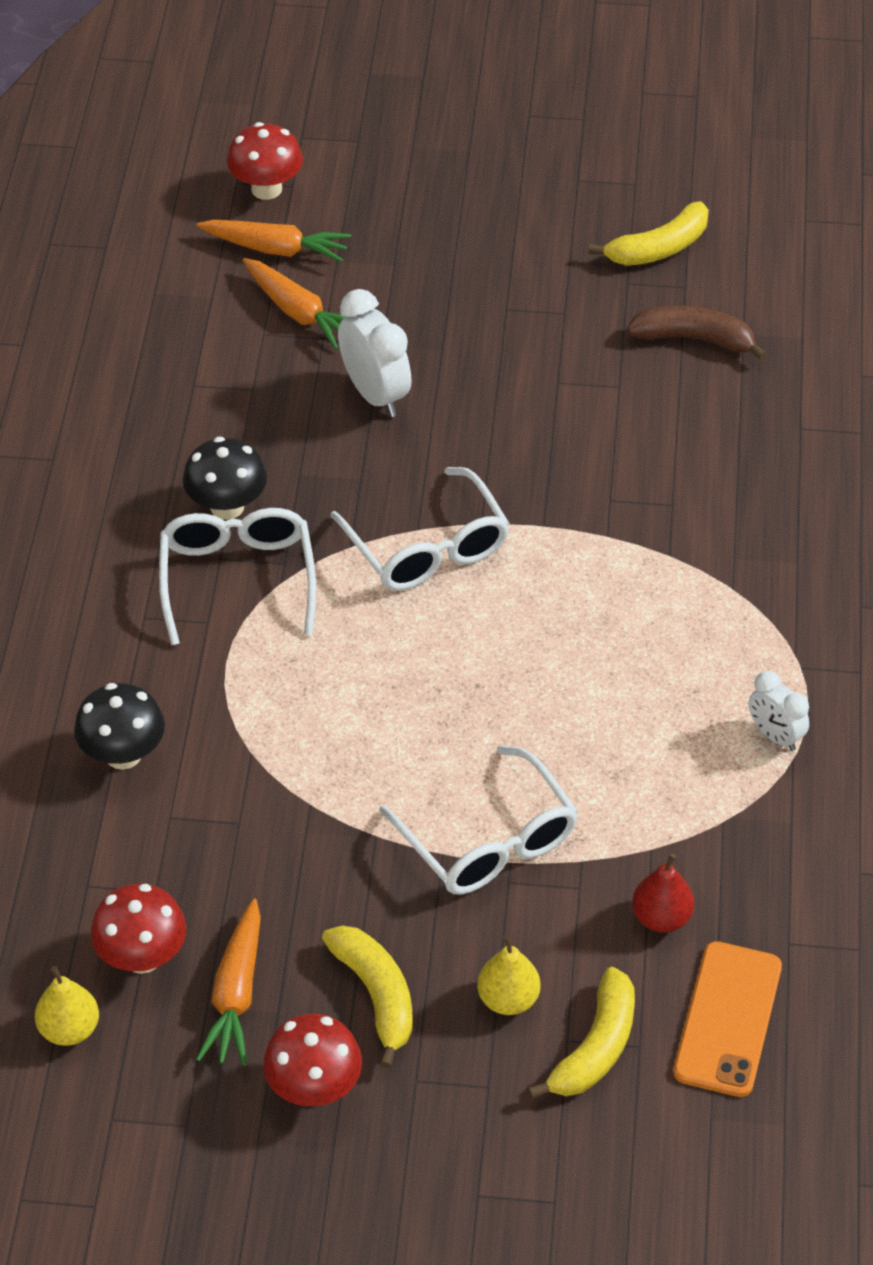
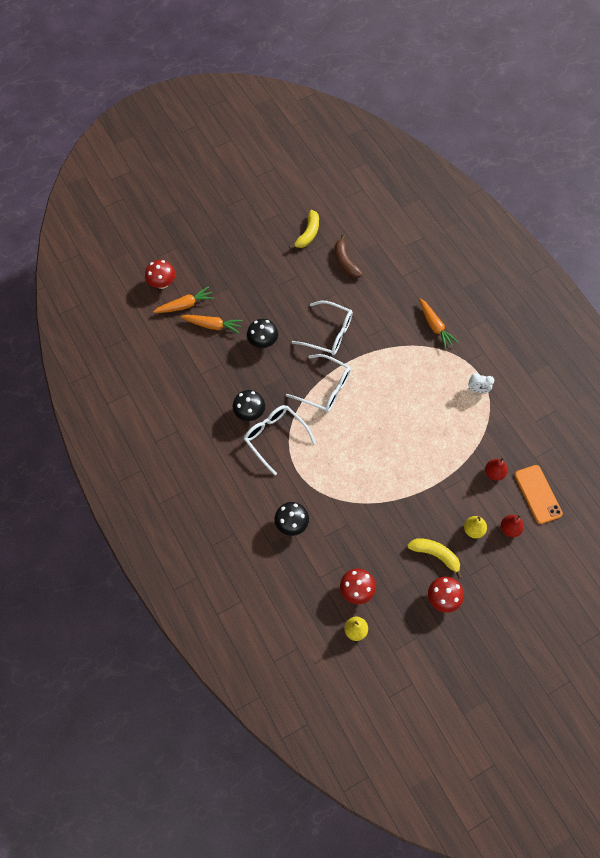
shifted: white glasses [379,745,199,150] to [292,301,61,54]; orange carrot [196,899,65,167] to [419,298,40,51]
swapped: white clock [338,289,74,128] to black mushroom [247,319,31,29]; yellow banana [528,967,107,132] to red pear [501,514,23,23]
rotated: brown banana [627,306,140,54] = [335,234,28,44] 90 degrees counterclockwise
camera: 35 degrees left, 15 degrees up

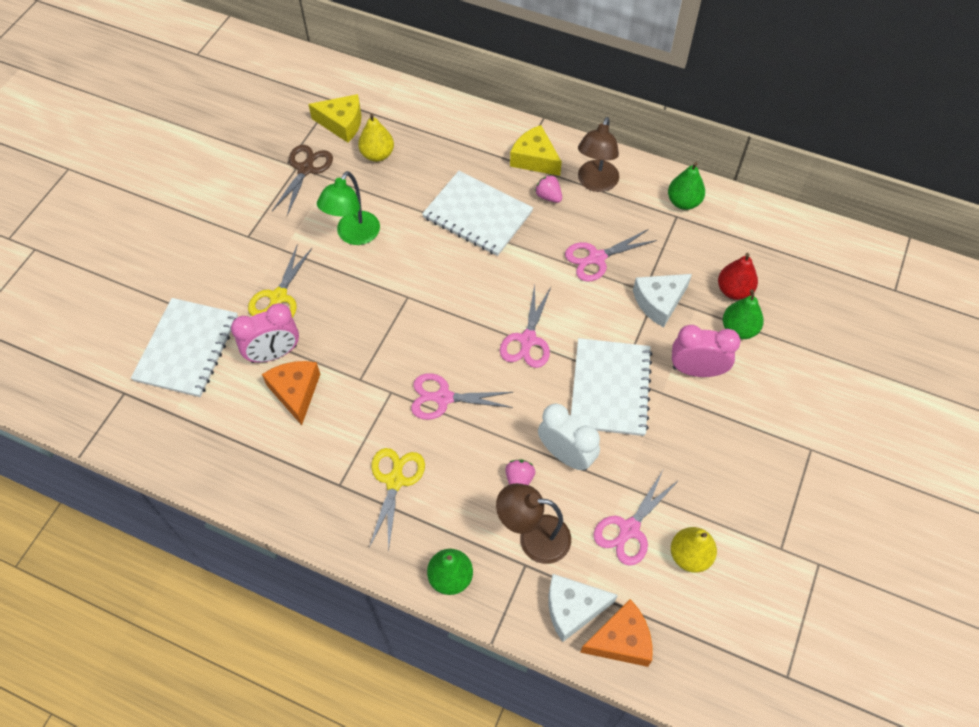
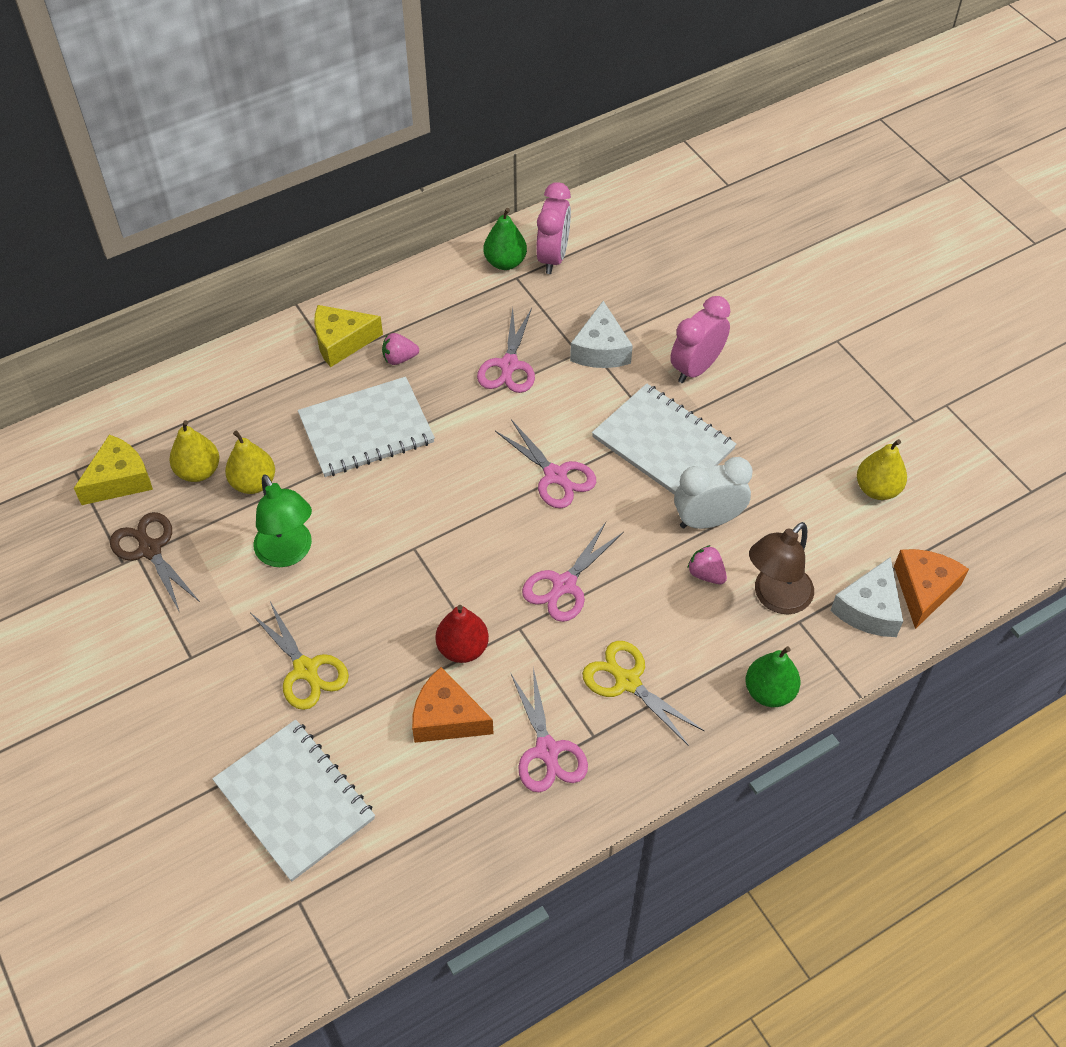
gone: brown lamp [578,117,41,75]; green pear [723,289,41,50]
new: yellow pear [225,430,50,64]
shifted: red pear [718,253,40,47] to [436,605,53,58]; pink clock [231,303,68,60] to [536,182,35,92]; pink scissors [593,470,86,96] to [511,668,77,124]
camera: 55 degrees left, 5 degrees down

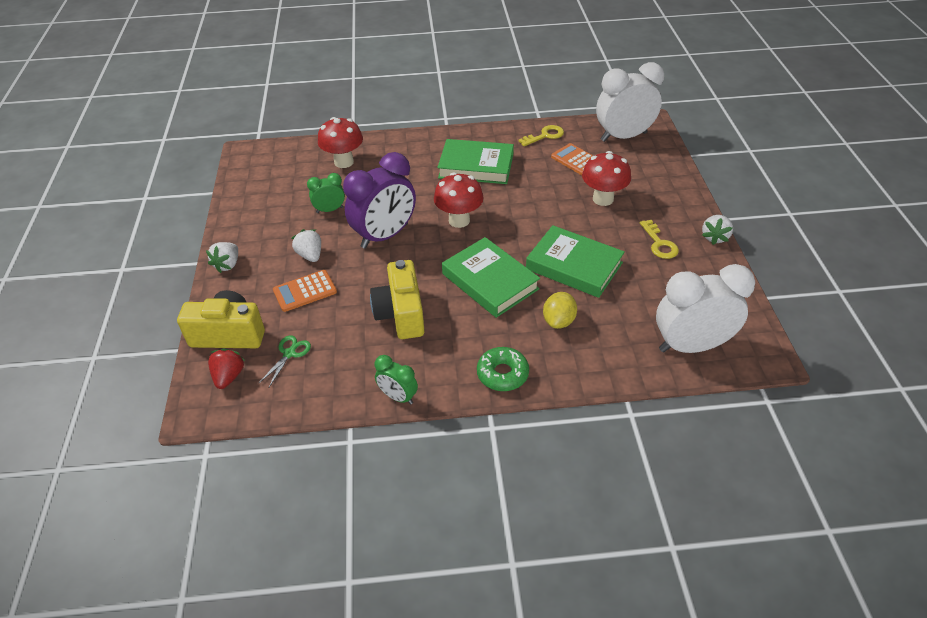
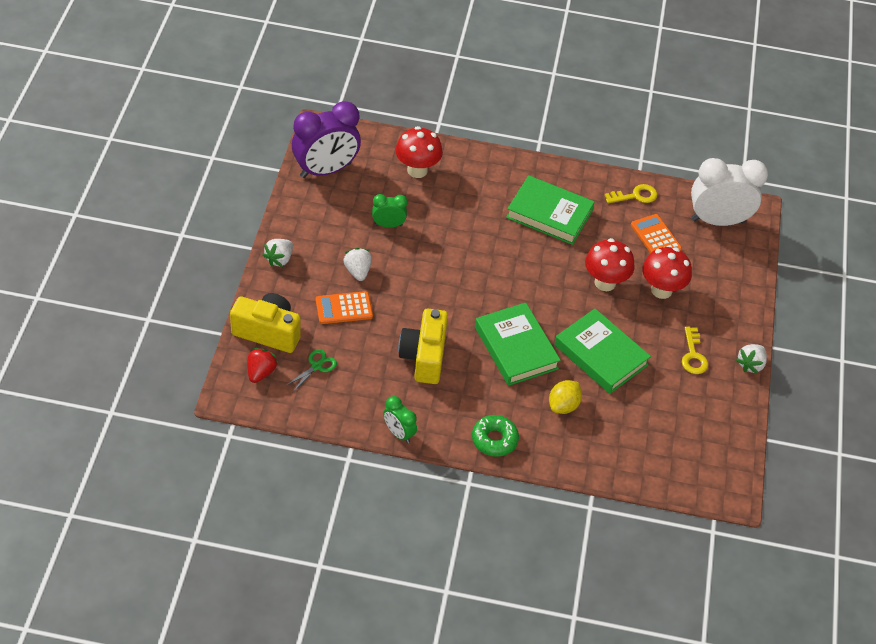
gone: white clock [656,264,99,89]
shifted: purple clock [343,152,73,97] to [292,101,69,77]; red mushroom [434,172,50,56] to [585,238,50,53]
camera: 10 degrees right, 5 degrees up

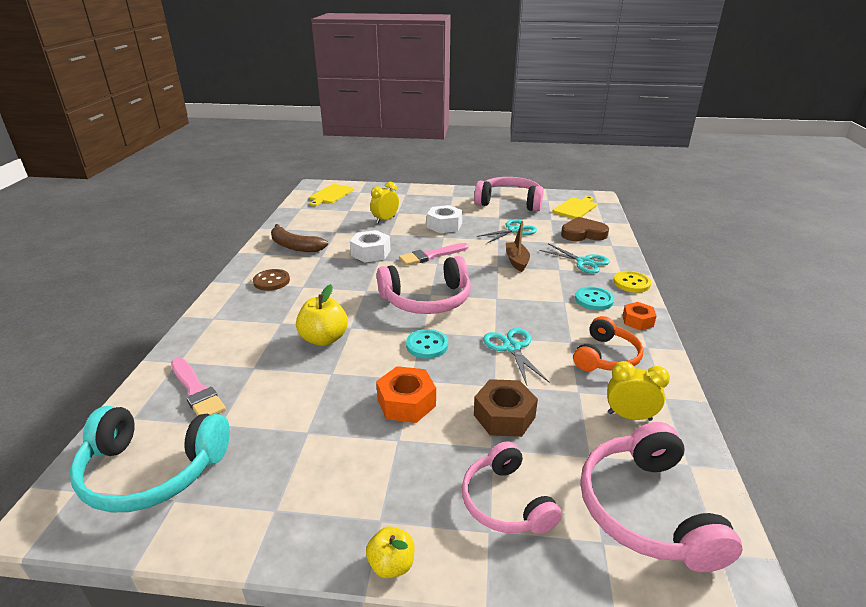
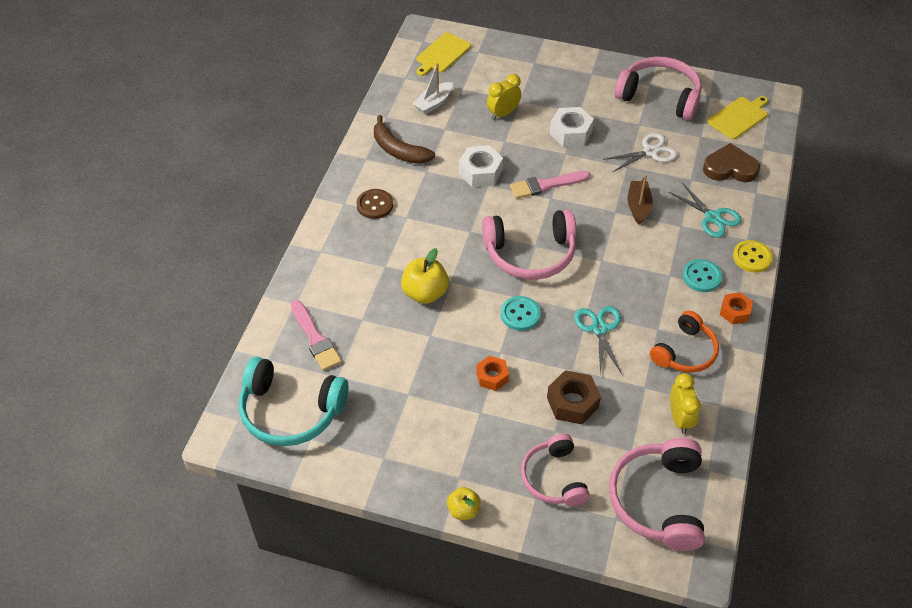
new: white boat [412,63,41,51]
repainted: turquoise scissors [476,219,61,24] to white scissors [603,133,74,39]
rotated: yellow clock [607,361,63,60] = [670,373,31,61] 60 degrees clockwise
scaled: orange nut [376,366,60,57] = [476,356,33,35] x0.66
camera: 10 degrees right, 20 degrees up

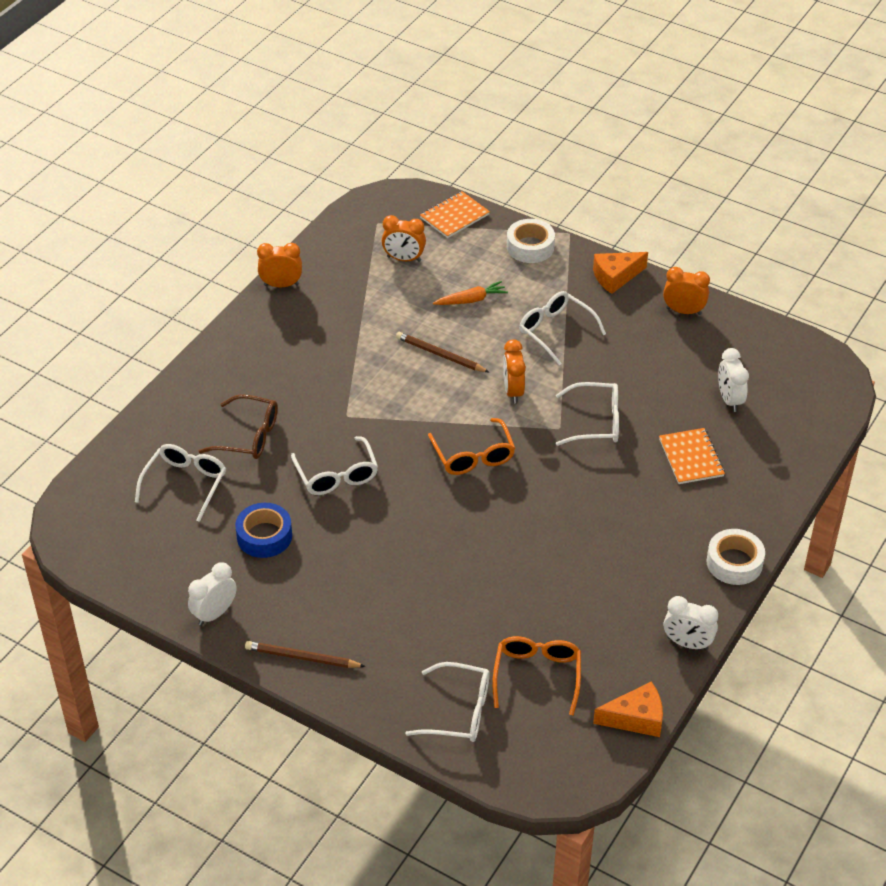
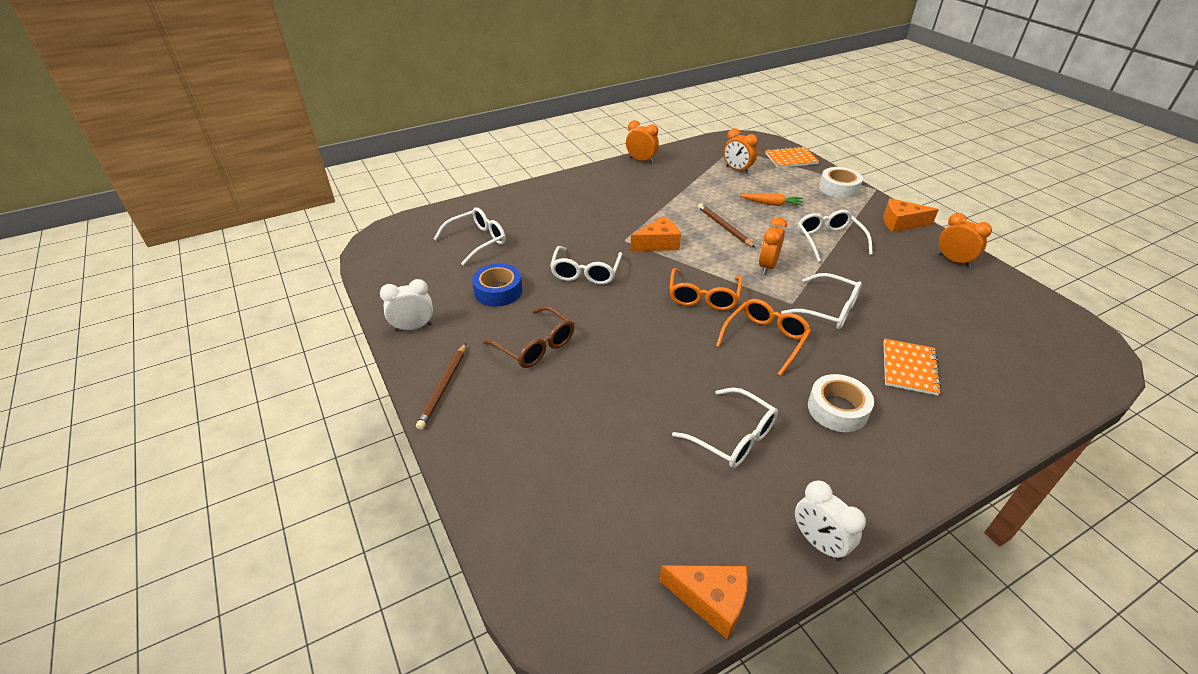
gone: white clock [718,348,31,64]
new: orange cheese [630,216,51,35]
shifted: brown glasses [199,394,79,65] to [483,306,91,62]; white tape [707,529,58,56] to [808,374,66,58]; orange glasses [492,636,89,80] to [716,299,95,77]; white glasses [405,662,85,80] to [672,387,106,81]
rotated: brown pencil [245,641,121,27] = [416,343,50,87] 120 degrees counterclockwise
camera: 30 degrees right, 5 degrees down

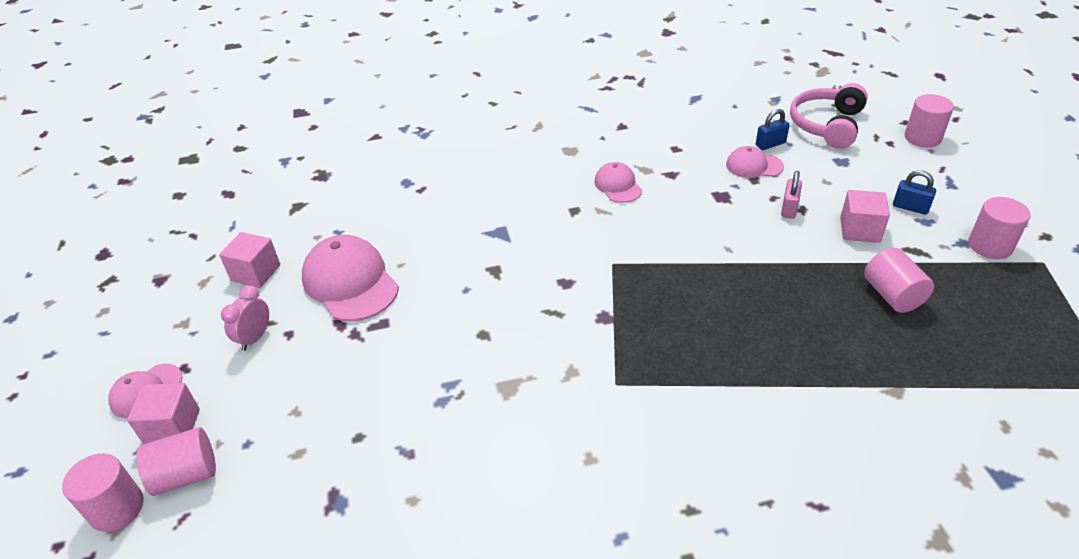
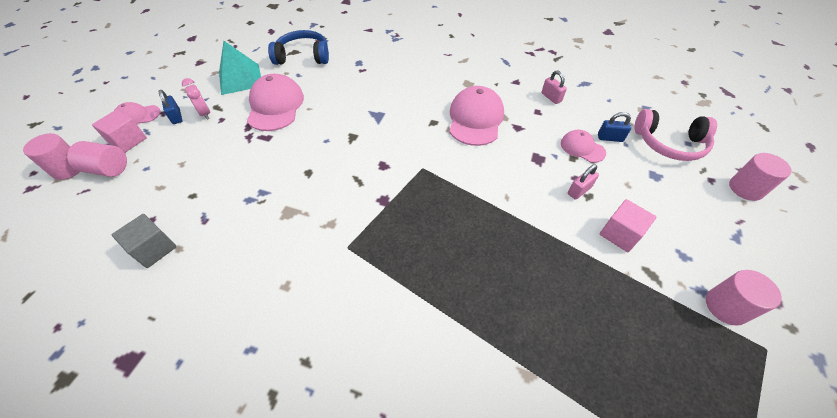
gone: pink cylinder [864,248,70,65]
new: blue headphones [268,30,61,35]; pink padlock [542,71,25,33]; grey cube [112,214,65,54]
shifted: blue padlock [893,170,43,45] to [158,90,24,34]
swapped: pink cube [219,232,61,56] to turquoise pyramid [219,41,42,54]
rotated: pink headphones [790,83,78,66] = [634,109,83,52] 135 degrees counterclockwise; pink clock [221,286,48,65] = [182,78,28,42] 90 degrees clockwise
scaled: pink cap [594,162,48,41] = [449,86,55,60] x1.80
camera: 30 degrees right, 10 degrees up

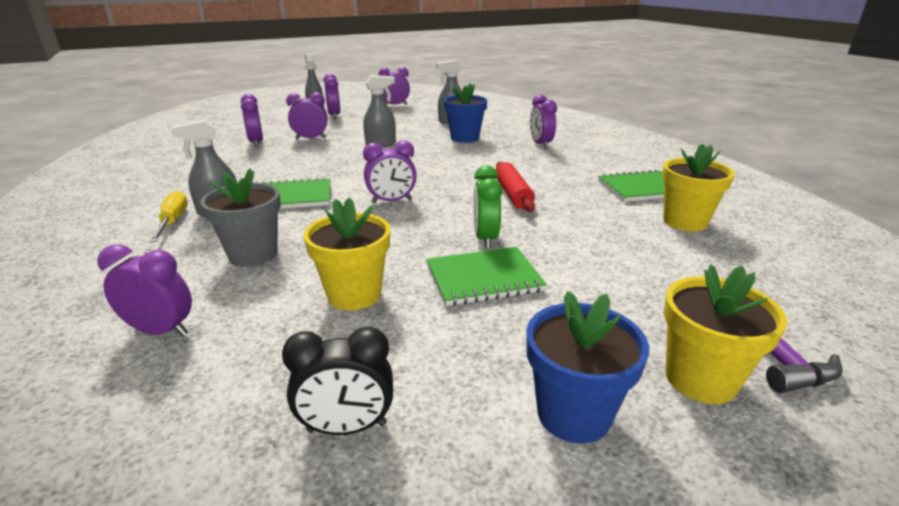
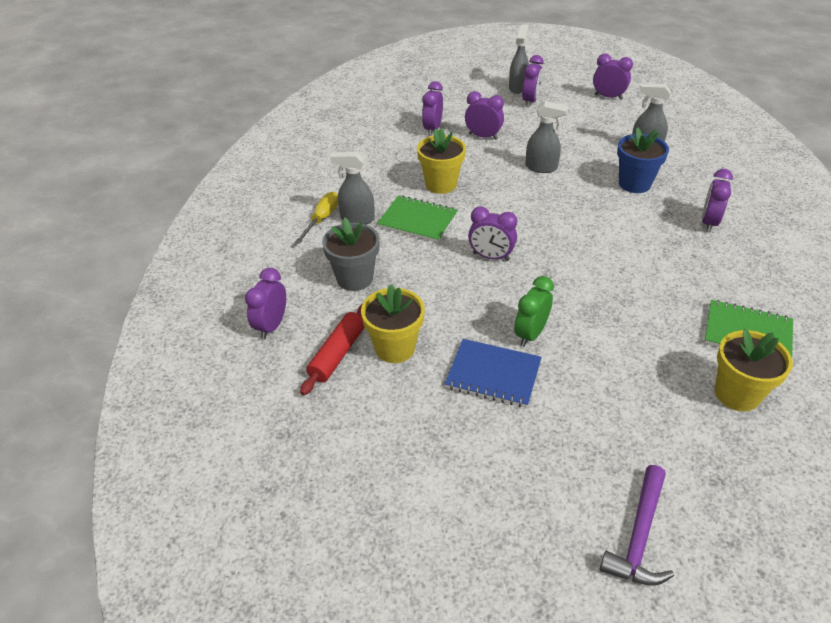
gone: blue flower pot [526,291,123,153]; black clock [282,327,111,108]
shifted: red rolling pin [496,162,39,50] to [300,304,65,91]; yellow flower pot [664,264,123,140] to [417,128,49,66]
repainted: green notebook [427,247,120,59] to blue notebook [445,339,97,69]
rotated: purple clock [97,244,95,92] = [245,268,41,71] 120 degrees counterclockwise
camera: 35 degrees right, 15 degrees up

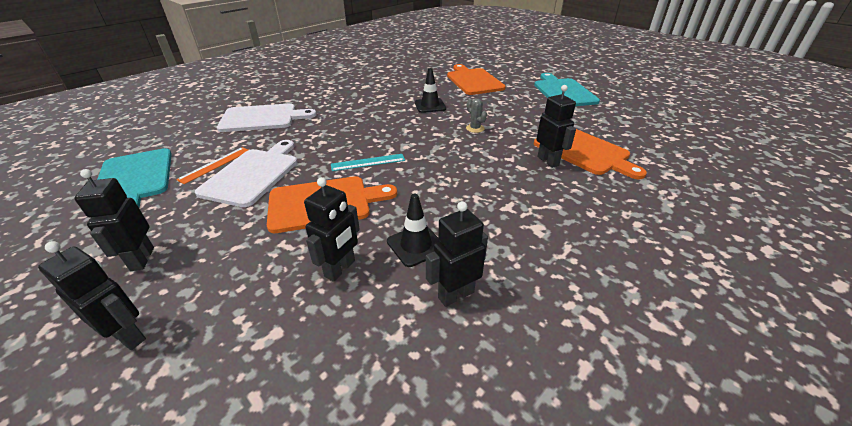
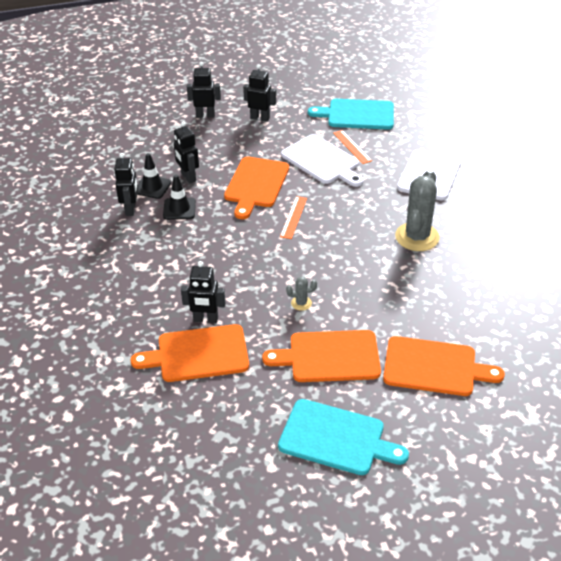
new: grey cactus [395,170,45,81]; orange cutting board [262,330,119,52]
shifted: black traffic cone [415,68,31,45] to [137,153,34,46]
repainted: turquoise ruler [331,154,74,17] to orange ruler [280,196,27,43]
rotated: black robot [38,241,108,109] = [187,62,34,56] 150 degrees counterclockwise
camera: 120 degrees right, 5 degrees up

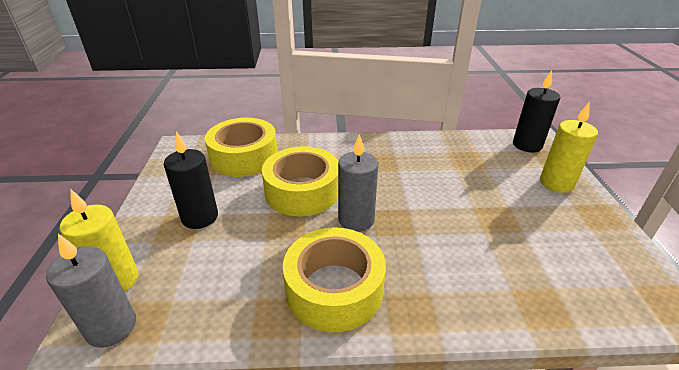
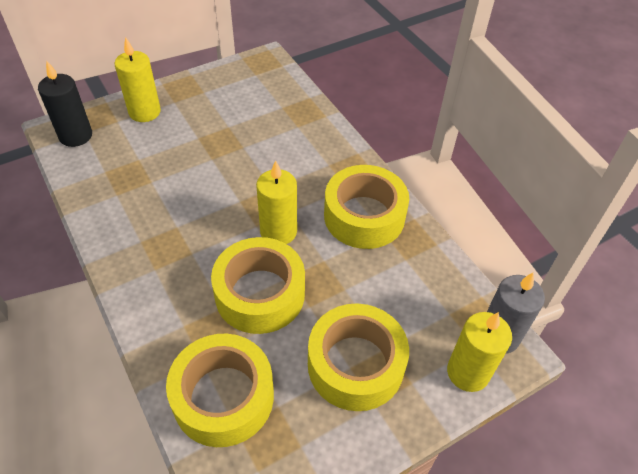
swapped: black candle [164,131,54,98] to yellow tape [308,304,101,107]
repainted: grey candle [338,134,40,98] to yellow candle [256,160,41,84]
camera: 120 degrees left, 15 degrees up

